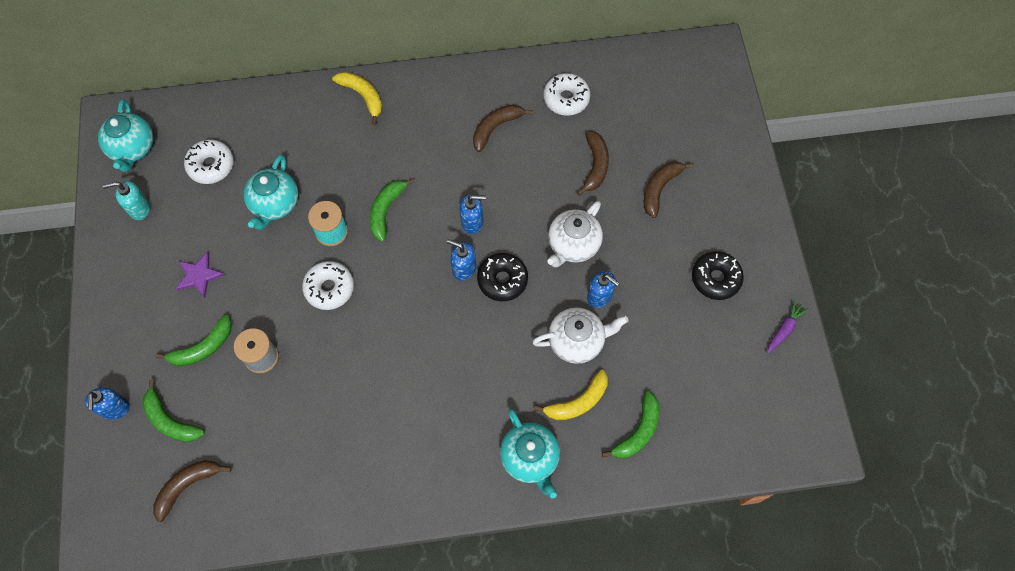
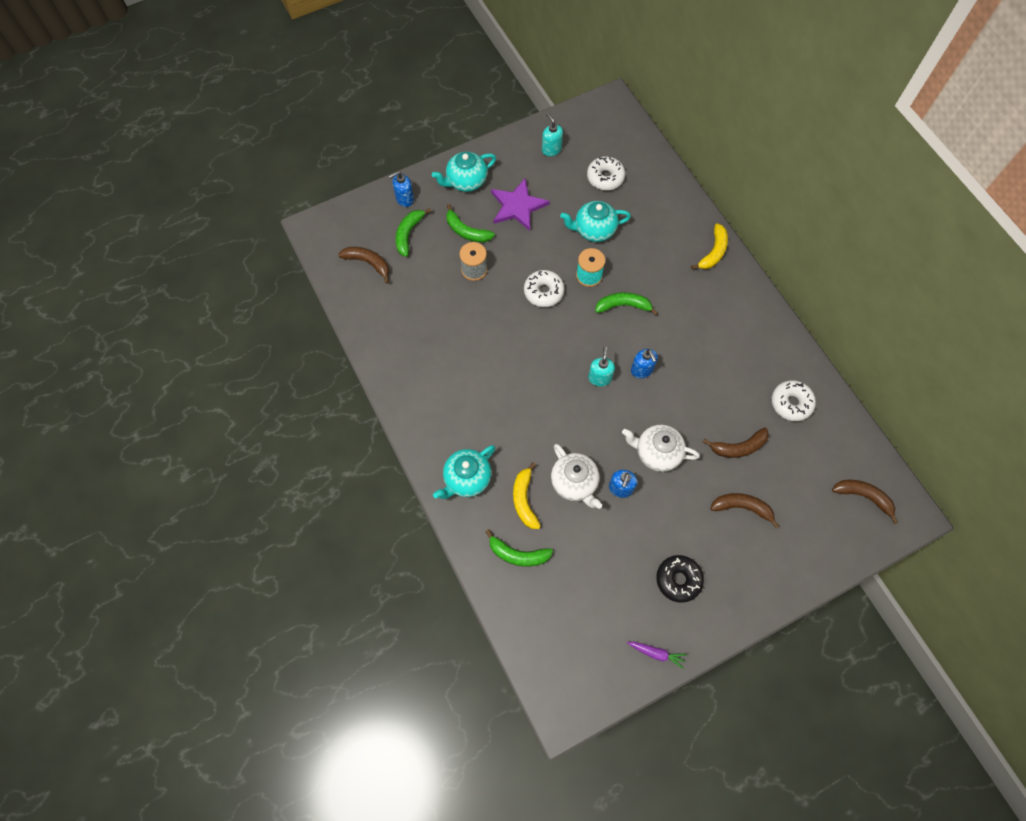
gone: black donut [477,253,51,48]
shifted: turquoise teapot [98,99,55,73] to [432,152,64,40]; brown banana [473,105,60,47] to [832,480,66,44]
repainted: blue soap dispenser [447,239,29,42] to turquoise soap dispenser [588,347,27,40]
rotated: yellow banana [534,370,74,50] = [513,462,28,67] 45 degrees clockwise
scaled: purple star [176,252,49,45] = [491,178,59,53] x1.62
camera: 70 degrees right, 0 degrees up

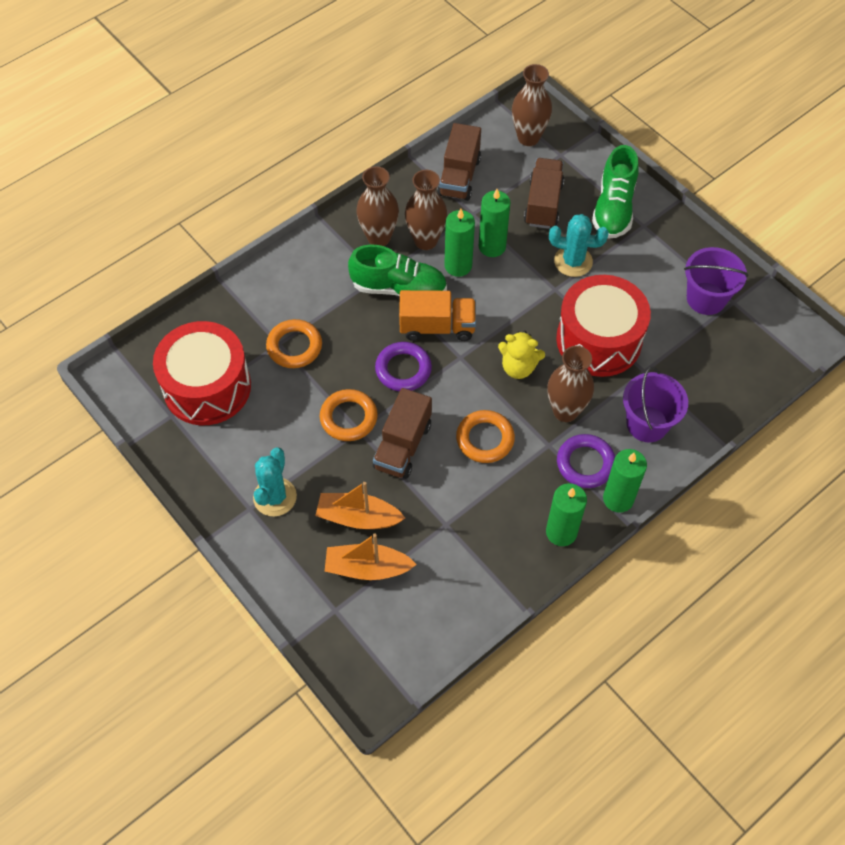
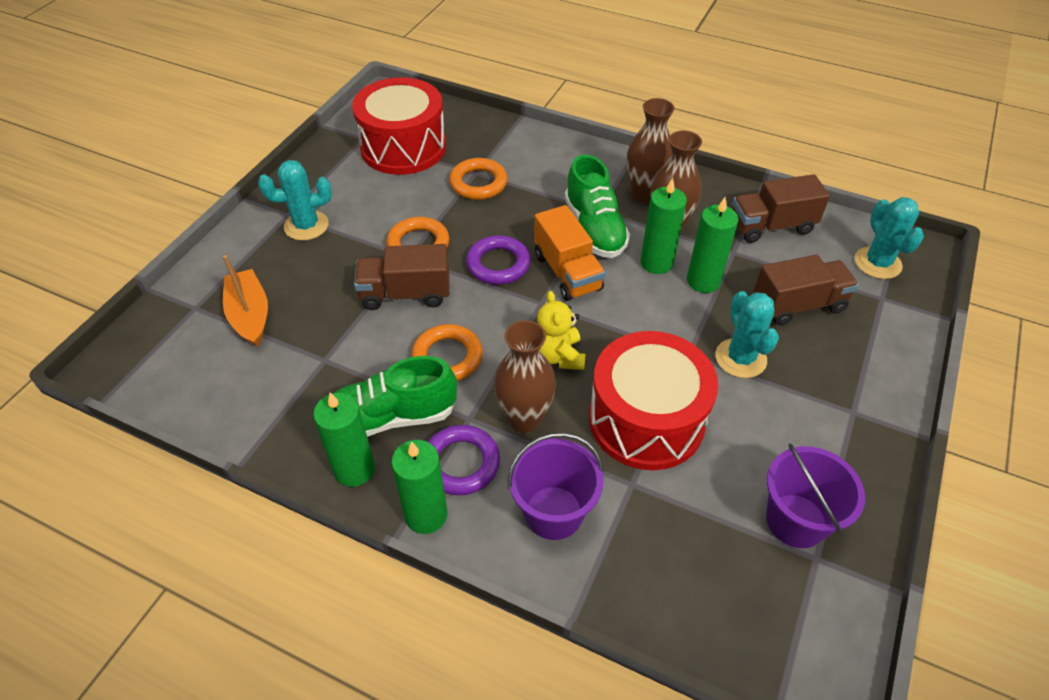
gone: orange boat [315,482,90,47]
shifted: green shoe [592,145,47,94] to [335,356,122,81]
swapped: brown vase [512,64,40,82] to turquoise cactus [855,197,69,82]
camera: 65 degrees right, 10 degrees down

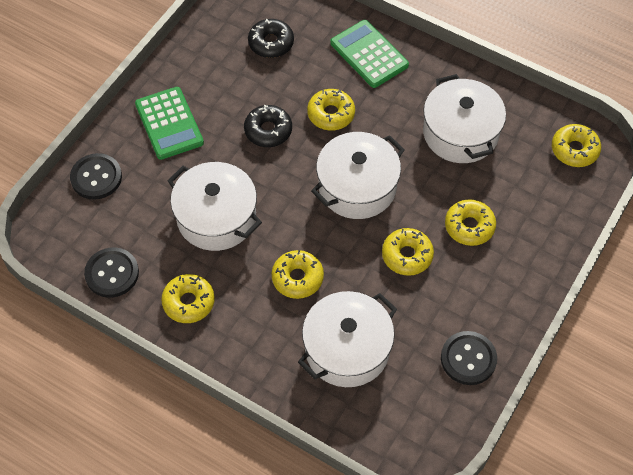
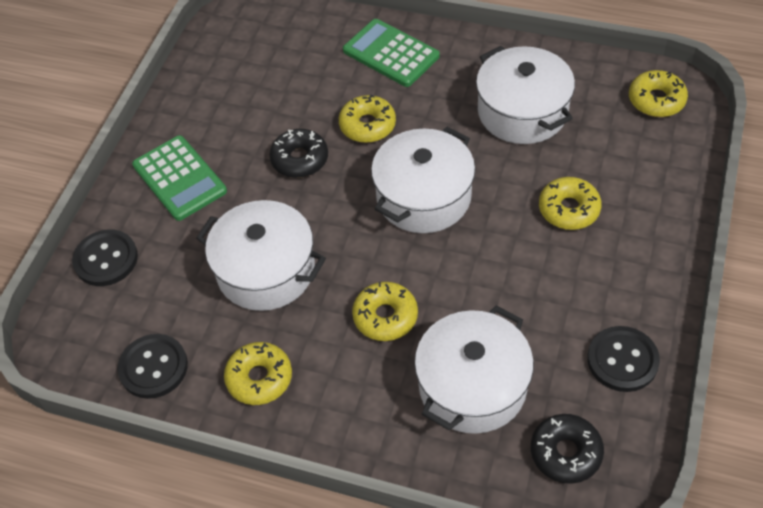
gone: yellow donut [382,228,52,48]
shifted: black donut [248,18,46,40] to [531,414,73,70]
camera: 10 degrees left, 5 degrees down

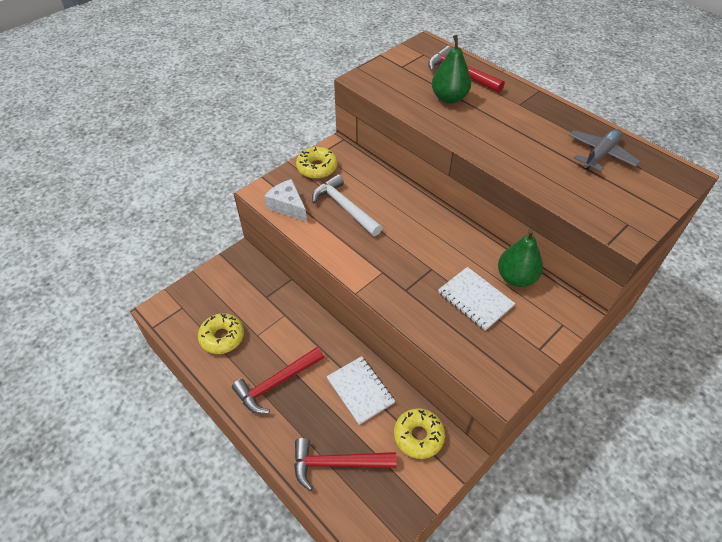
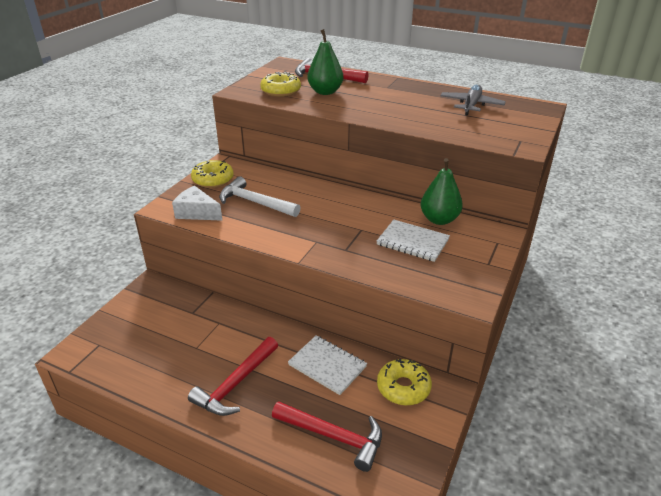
shifted: yellow donut [198,313,46,41] to [260,72,41,25]
rotated: red hammer [294,438,103,53] = [272,401,110,71] 135 degrees counterclockwise
camera: 20 degrees left, 15 degrees down

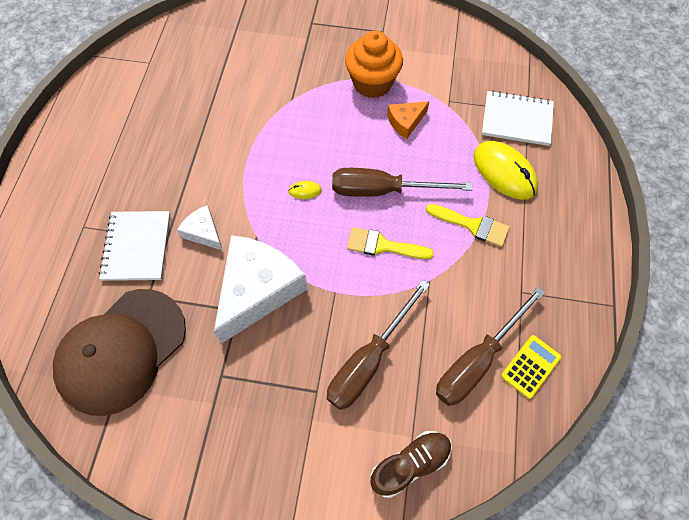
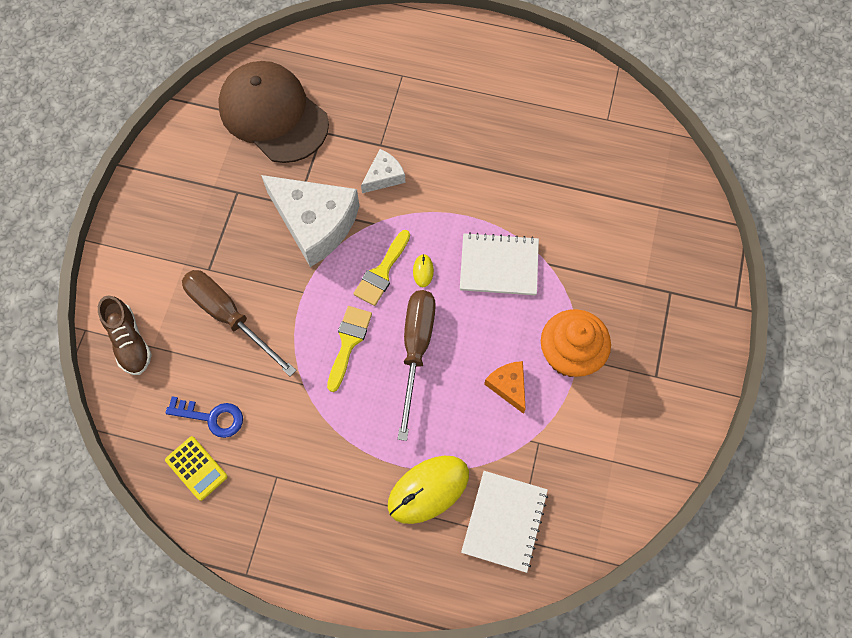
shifted: yellow brush [426,204,84,43] to [353,230,57,76]; white notebook [99,211,71,70] to [460,232,79,63]
swapped: brown screwdriver [436,287,109,119] to blue key [165,396,78,42]
camera: 95 degrees right, 5 degrees up

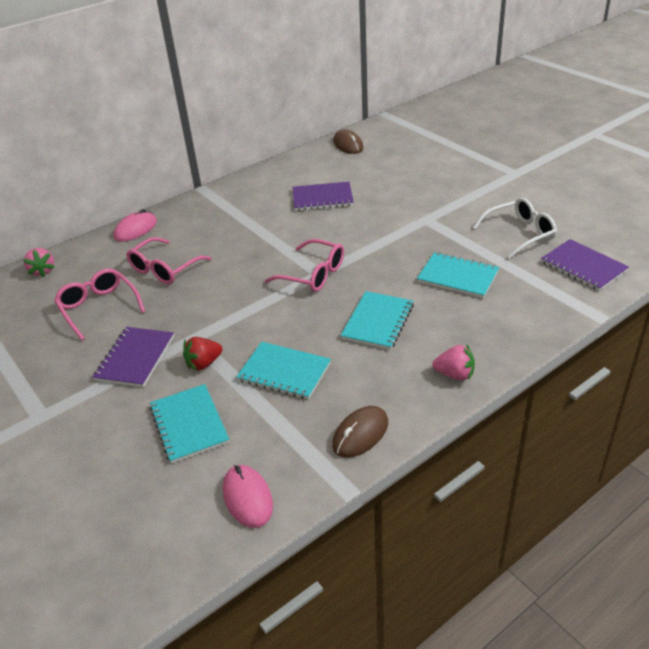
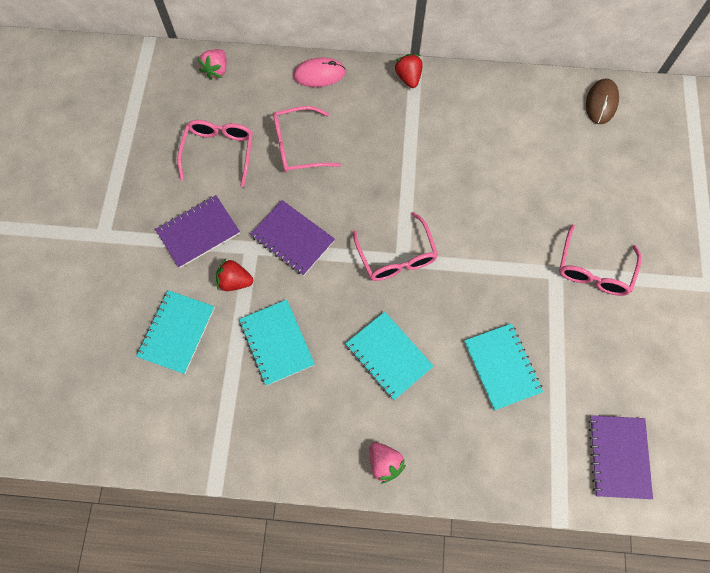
gone: white glasses [473,198,84,61]; brown mouse [332,406,56,52]; pink mouse [223,465,50,63]
new: red strawberry [394,54,28,34]; pink glasses [559,225,82,71]
shifted: purple notebook [292,182,62,29] to [250,200,85,76]
rotated: turquoise notebook [340,291,74,59] = [345,312,89,88] 75 degrees clockwise
camera: 40 degrees right, 30 degrees up

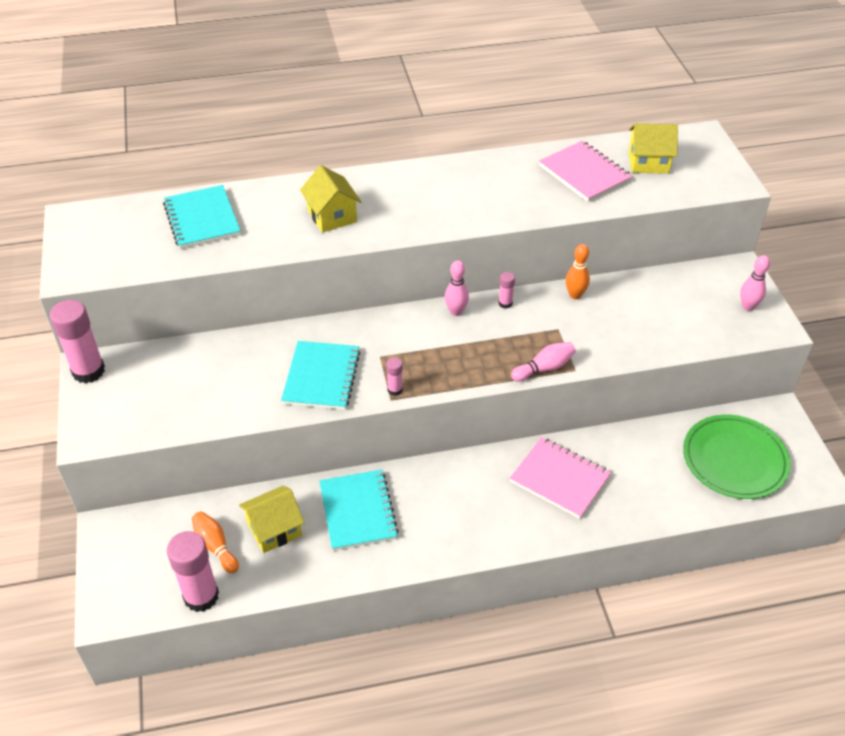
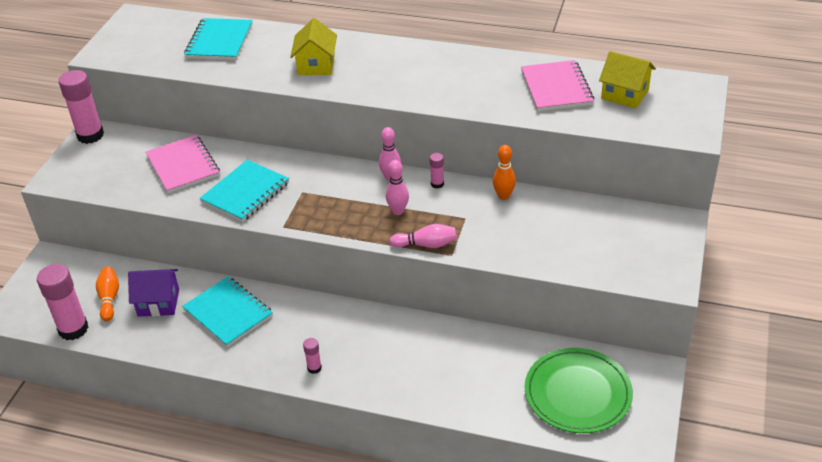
shifted: pink bowling pin [740,255,30,56] to [386,160,23,55]; pink glue stick [386,357,17,39] to [303,338,19,36]; pink notebook [510,437,101,82] to [146,135,74,58]
repainted: yellow house [239,486,66,67] to purple house [128,269,51,48]
rotated: turquoise notebook [319,470,80,81] = [182,277,91,70] 60 degrees counterclockwise
camera: 30 degrees right, 5 degrees down

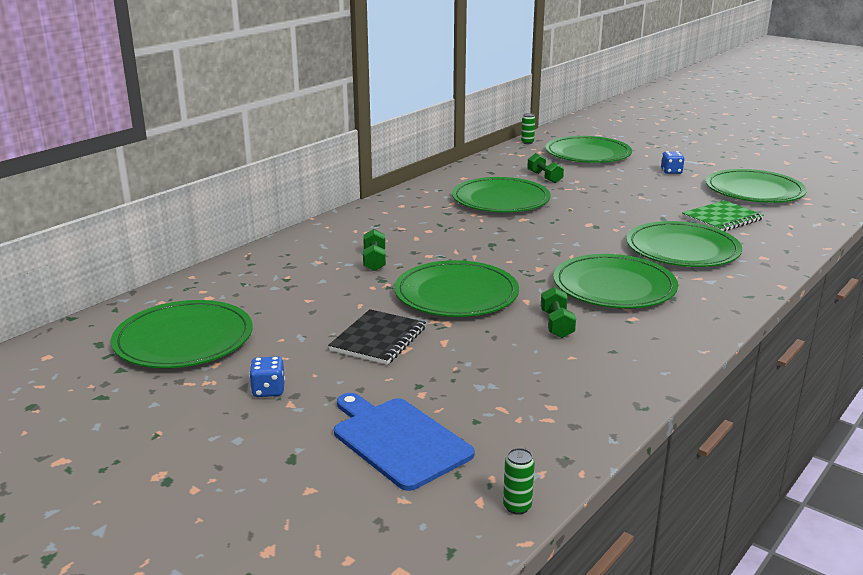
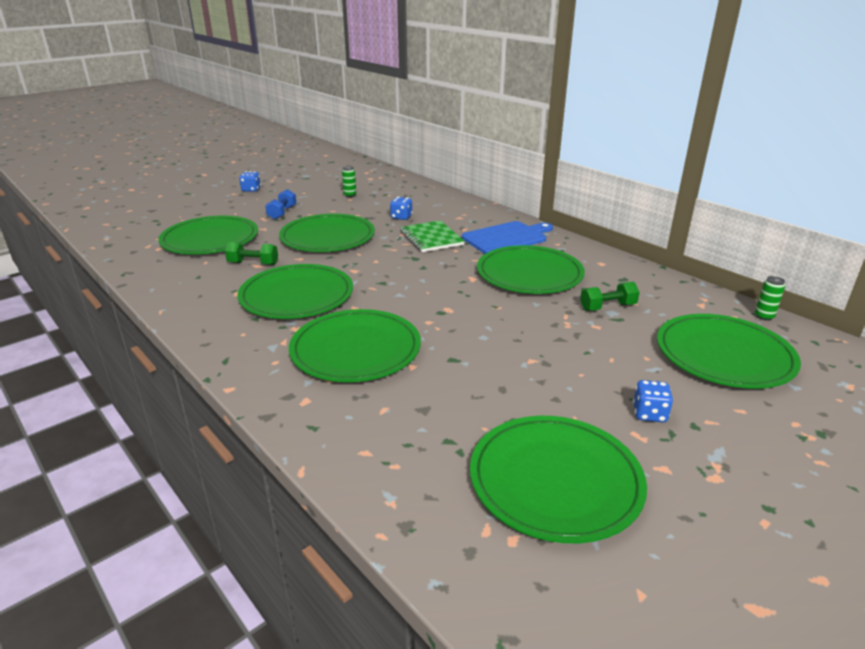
shifted: green notebook [682,200,82,32] to [400,220,65,32]; green plate [111,300,142,68] to [158,216,100,38]; blue cutting board [334,393,141,98] to [462,221,91,33]; green can [503,448,32,67] to [342,166,14,31]
swapped: green dumbbell [363,229,23,42] to blue dice [390,197,22,23]; black notebook [328,309,98,56] to blue dumbbell [265,189,31,30]
camera: 100 degrees right, 5 degrees up

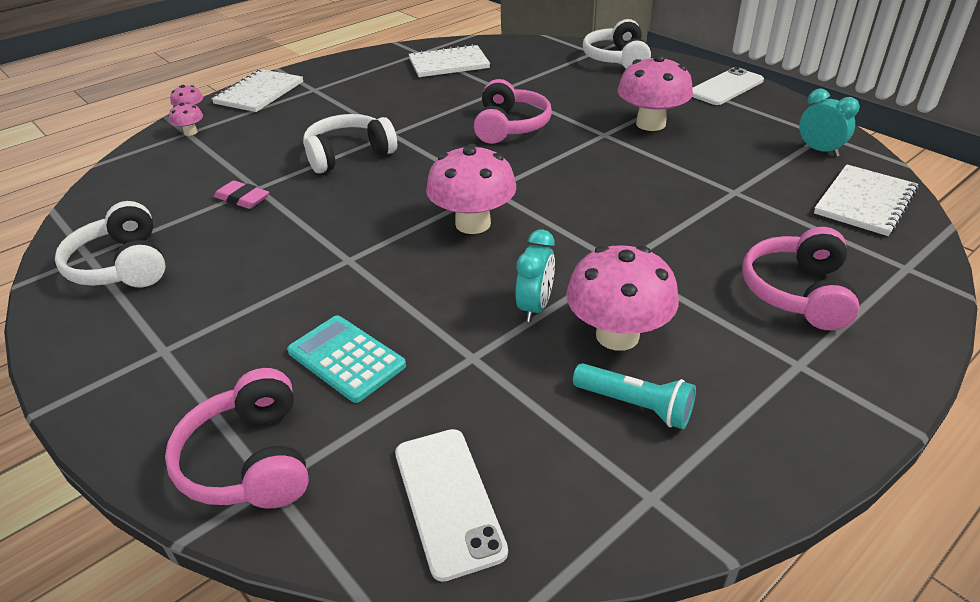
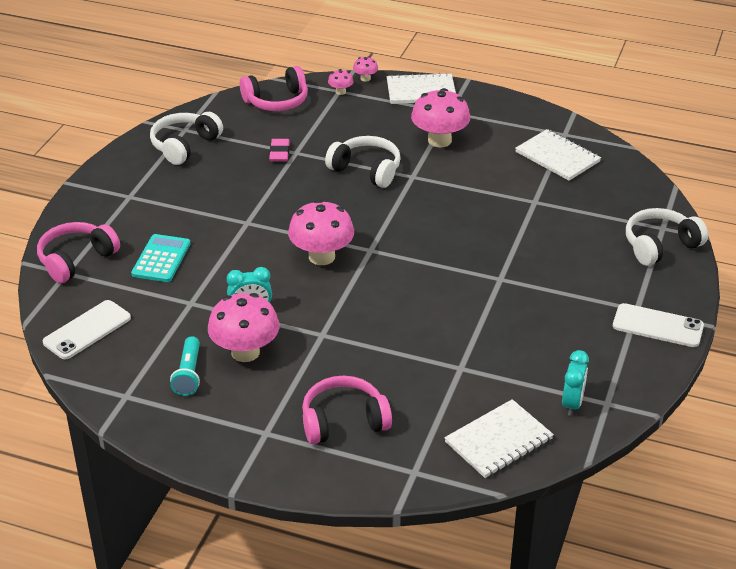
shifted: pink mushroom [618,55,75,76] to [411,88,59,59]; pink headphones [474,79,78,65] to [240,66,68,45]
rotated: white notebook [814,164,105,72] = [444,399,110,79] 45 degrees counterclockwise
camera: 60 degrees right, 0 degrees up

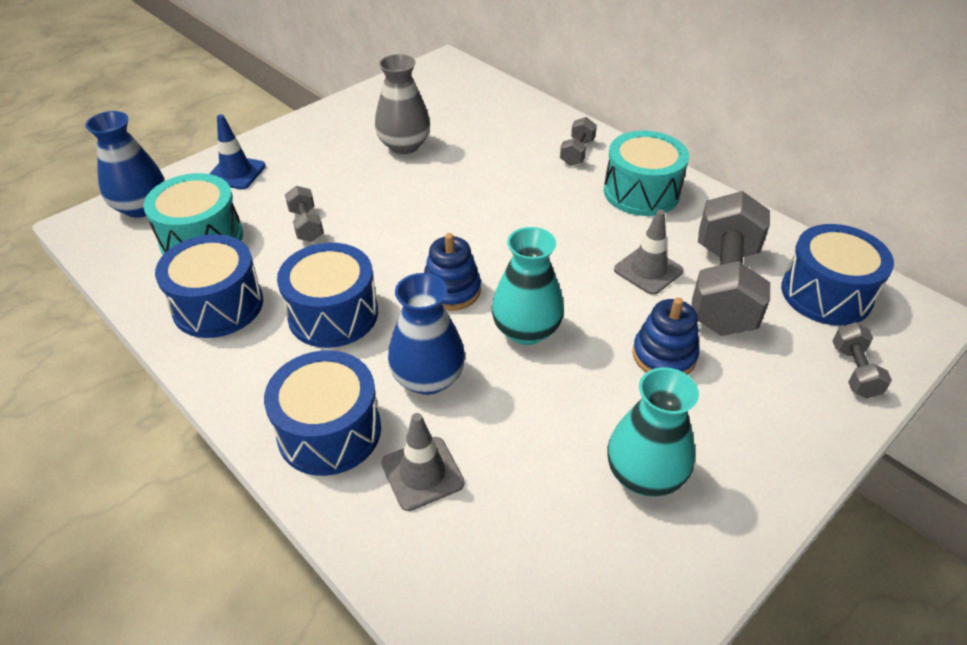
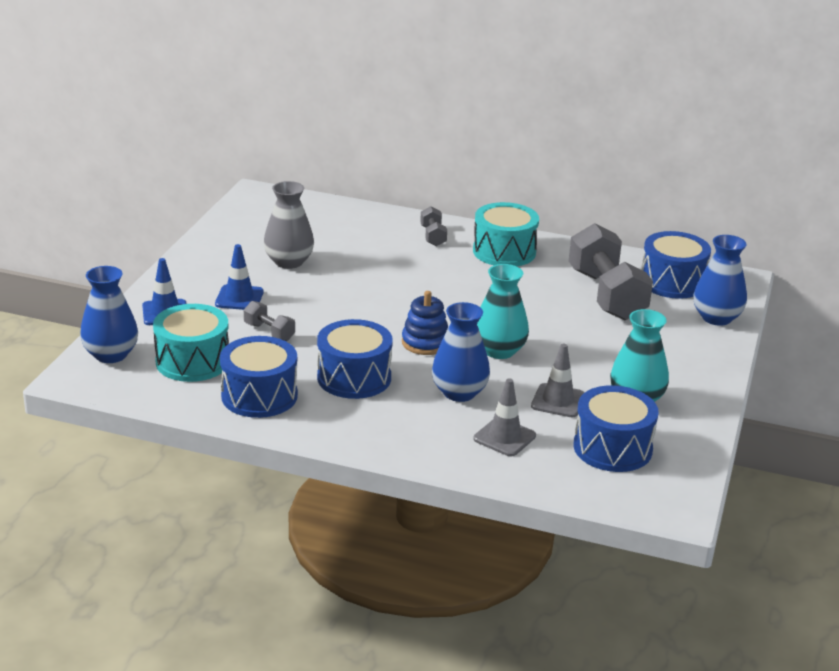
gone: blue stacking toy [633,298,66,77]
new: blue traffic cone [215,244,49,66]
shifted: grey traffic cone [614,209,69,86] to [531,344,53,73]; blue drum [264,350,117,126] to [574,385,85,87]
swapped: grey dumbbell [832,322,60,76] to blue vase [693,235,54,91]
camera: 30 degrees left, 15 degrees down

